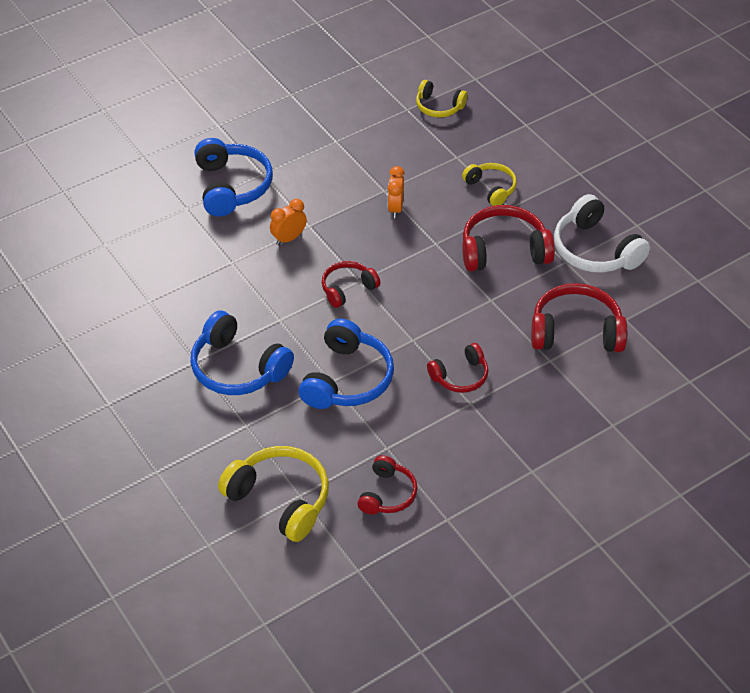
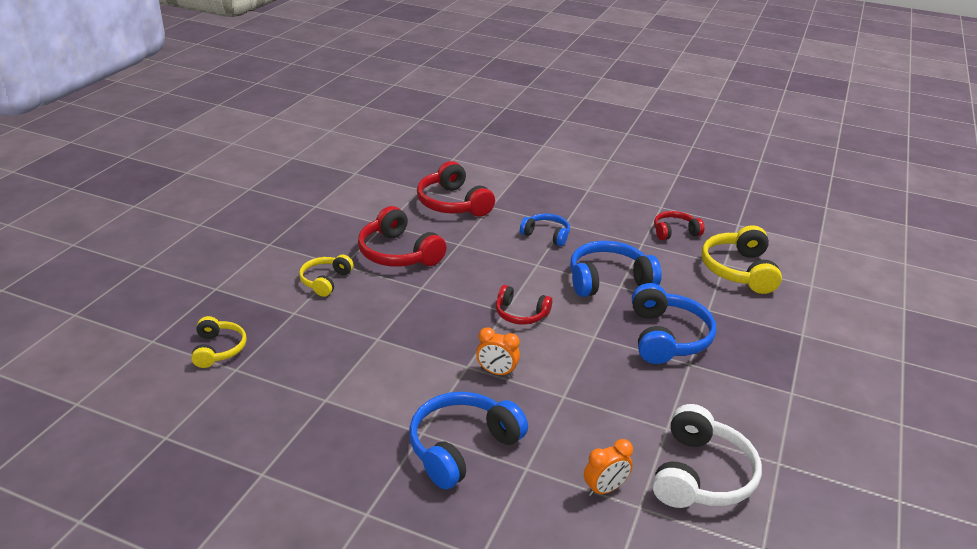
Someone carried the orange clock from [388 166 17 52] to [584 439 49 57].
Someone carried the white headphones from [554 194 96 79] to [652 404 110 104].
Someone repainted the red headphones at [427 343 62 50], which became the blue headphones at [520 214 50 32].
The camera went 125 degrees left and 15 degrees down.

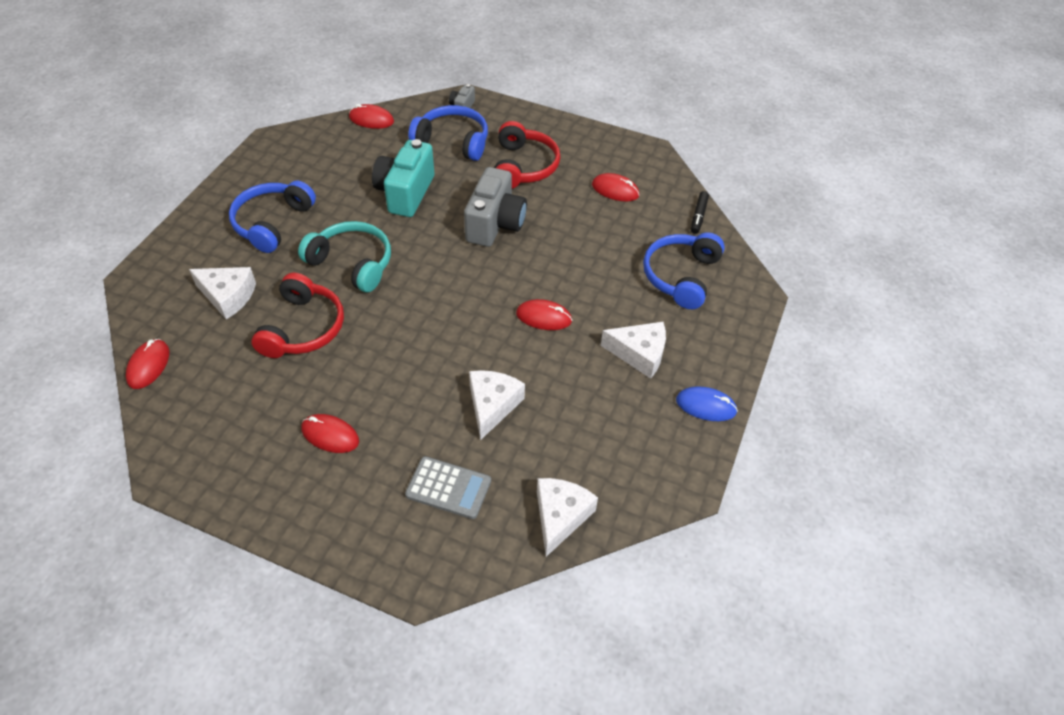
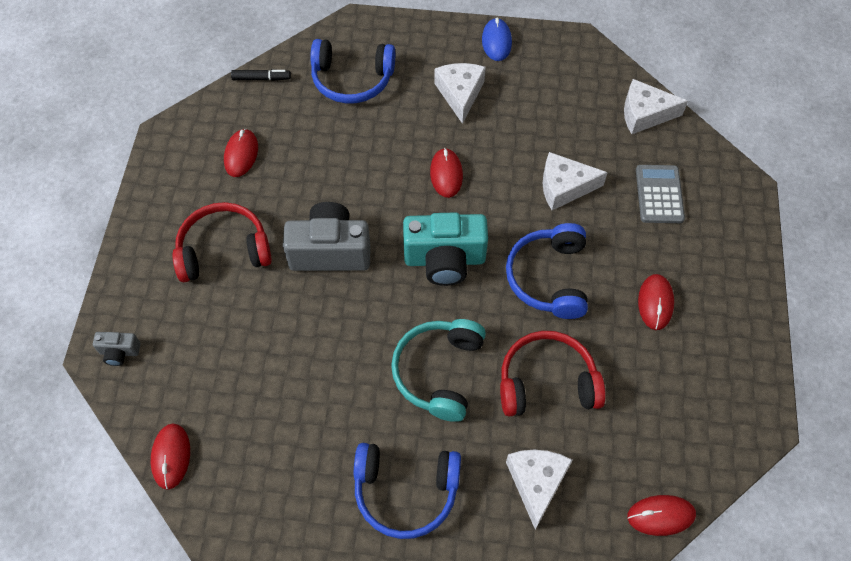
Someone carried the turquoise camera from [372 139 62 78] to [403 212 85 74].
Someone carried the blue headphones from [408 105 80 56] to [506 223 82 96].
The camera went 105 degrees left and 10 degrees up.

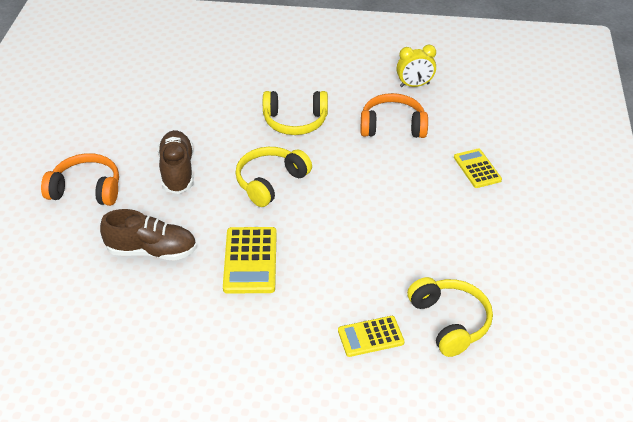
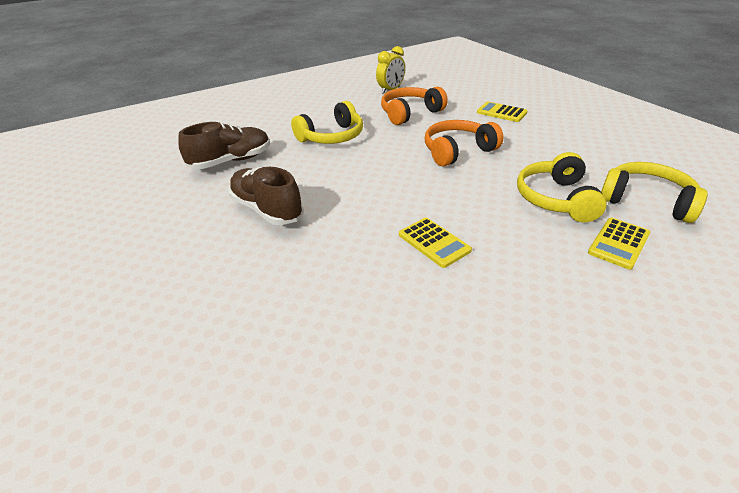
Someone carried the orange headphones from [41 153 78 53] to [425 120 78 46].
Someone carried the brown shoe from [100 209 97 51] to [178 122 92 47].
Someone carried the yellow headphones from [235 147 77 60] to [517 152 90 71].
Someone scaled the yellow calculator at [223 227 54 67] by 0.66.
The camera went 35 degrees left and 5 degrees down.

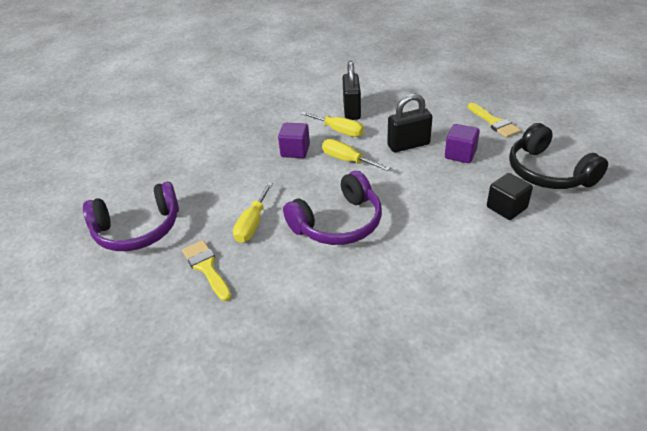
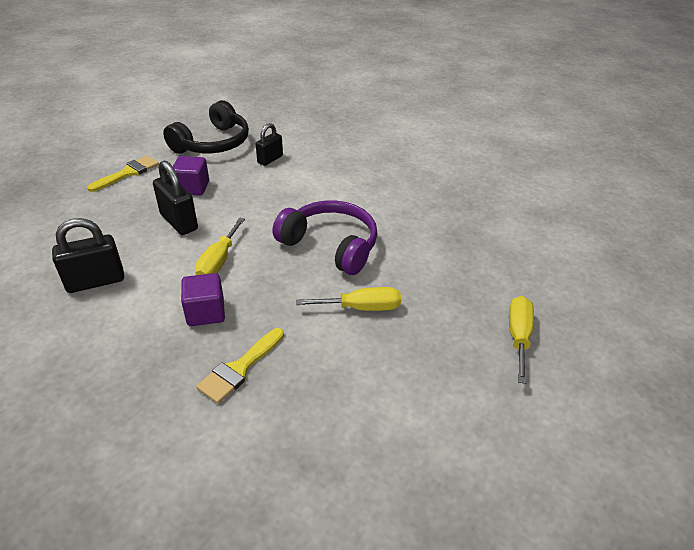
Someone took away the purple headphones at [83 182 96 69].
Someone carried the yellow brush from [182 240 49 61] to [196 328 88 76].
Someone carried the yellow screwdriver from [301 111 63 26] to [509 296 25 88].
Someone swapped the black cube at [487 173 46 47] for the black padlock at [256 123 27 43].
The camera went 115 degrees left and 0 degrees up.

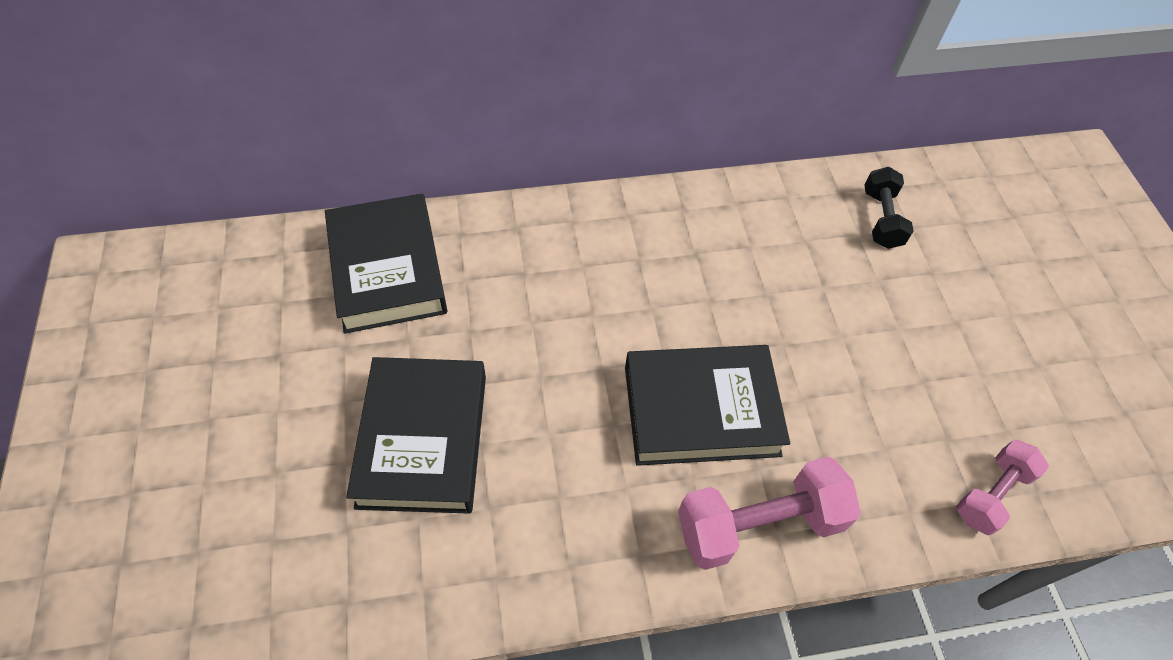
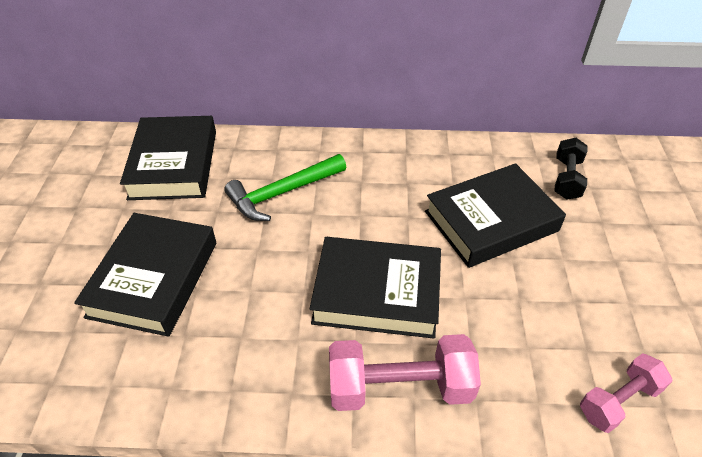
Someone put down the green hammer at [224 154 122 67].
Someone put down the black book at [425 163 141 105].
The camera went 15 degrees right and 10 degrees down.

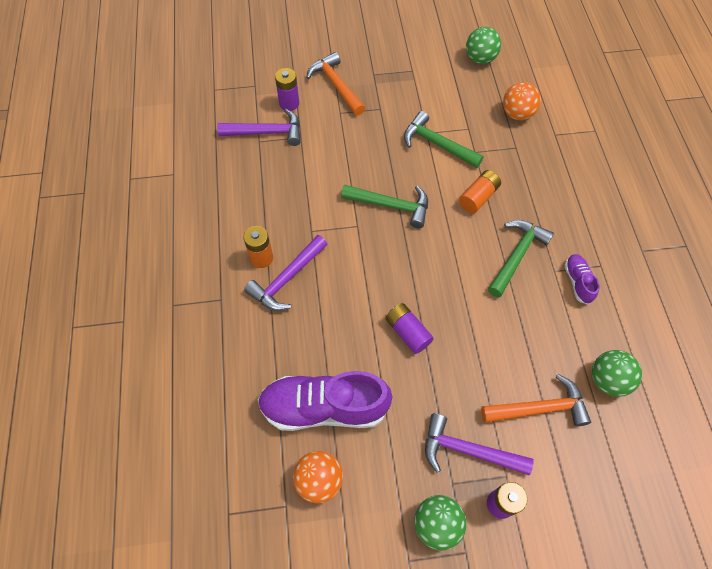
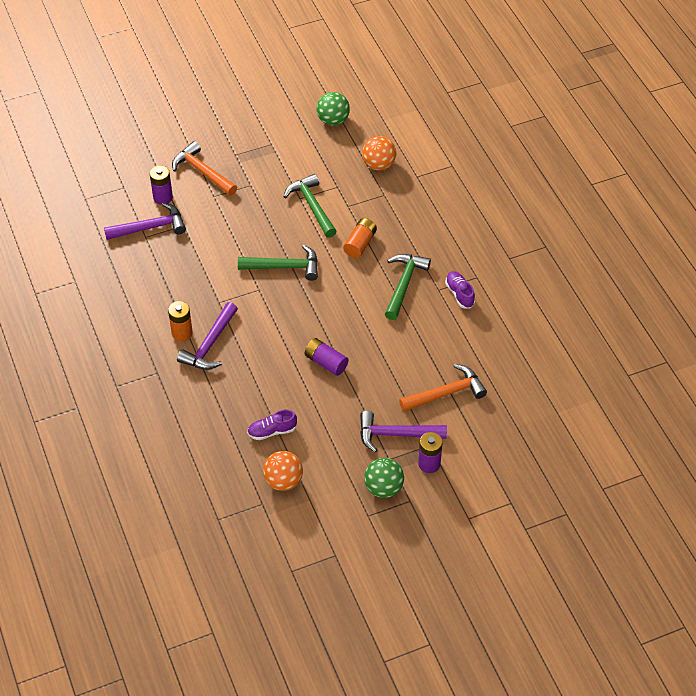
Someone took away the green ball at [592 350 50 47].
Someone rotated the green hammer at [404 111 80 57] by 45 degrees clockwise.
Someone scaled the purple shoe at [258 371 134 60] by 0.46.
The camera went 15 degrees left and 10 degrees down.

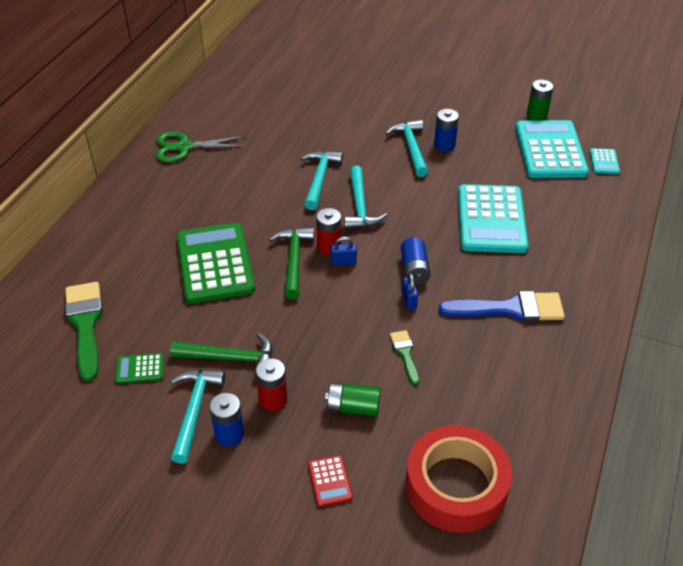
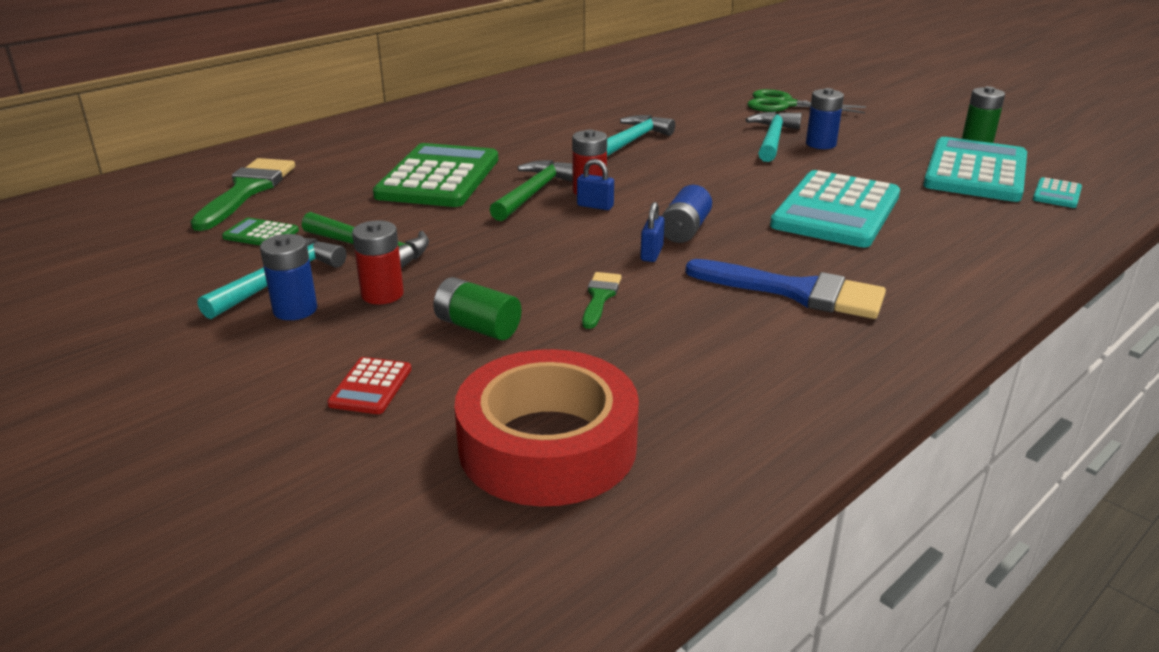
Someone took away the turquoise hammer at [344 166 43 64].
Someone carried the green scissors from [156 131 91 31] to [747 89 119 24].
The camera went 25 degrees right and 15 degrees down.

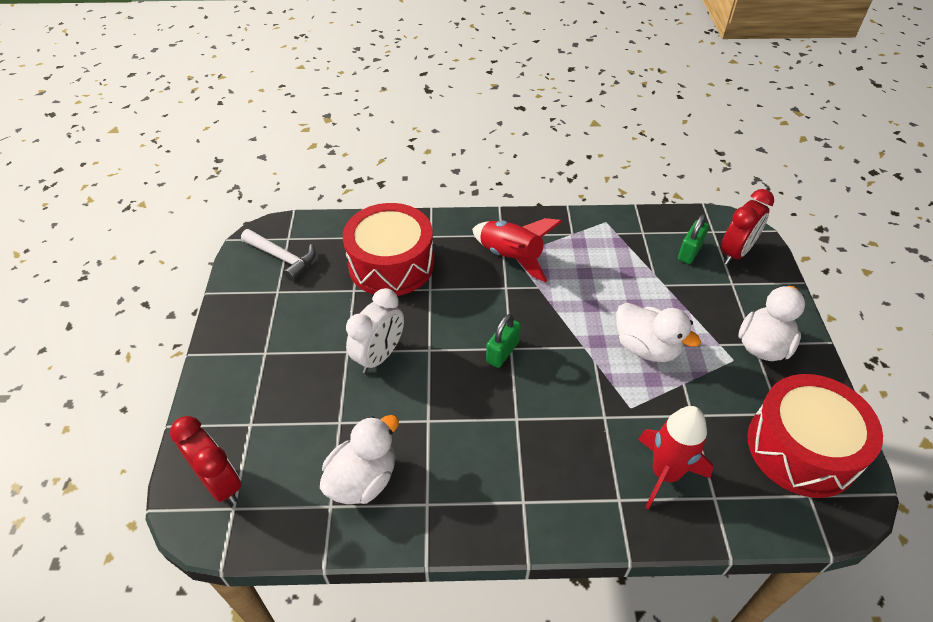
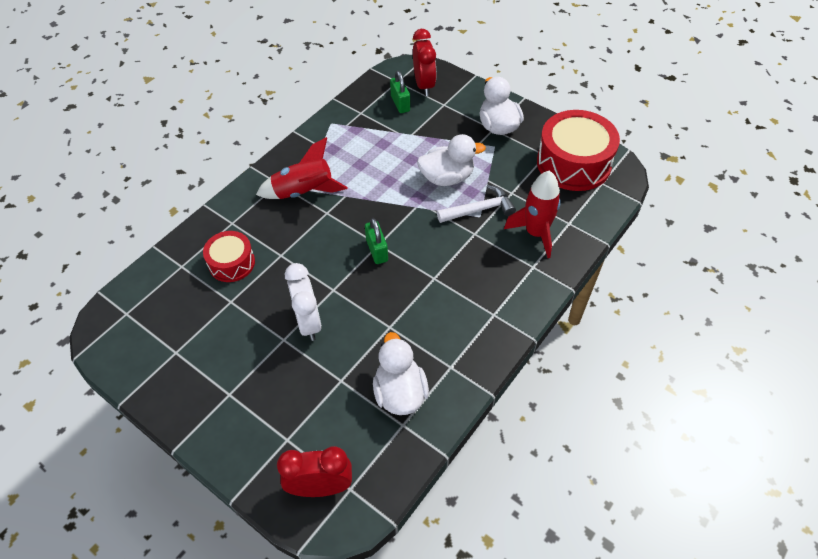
Someone carried the white hammer from [241 229 74 52] to [437 185 79 38].
Someone scaled the red drum at [343 203 91 93] by 0.57.
The camera went 50 degrees left and 5 degrees up.

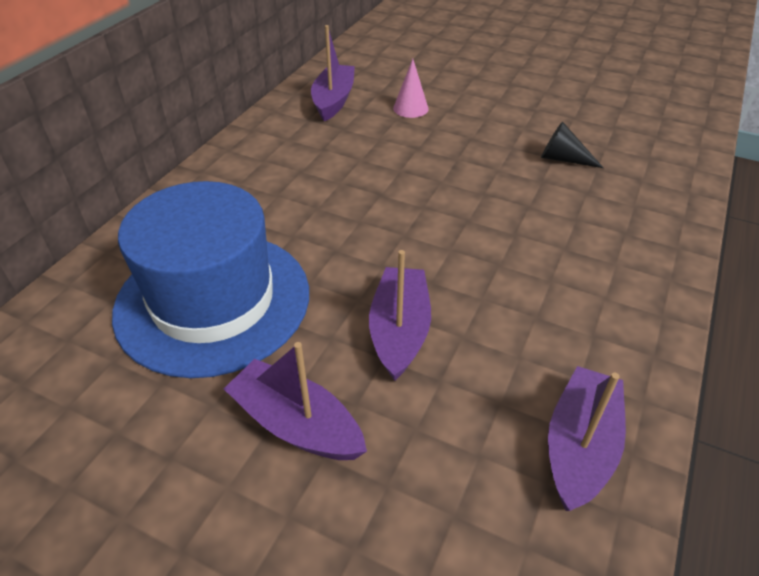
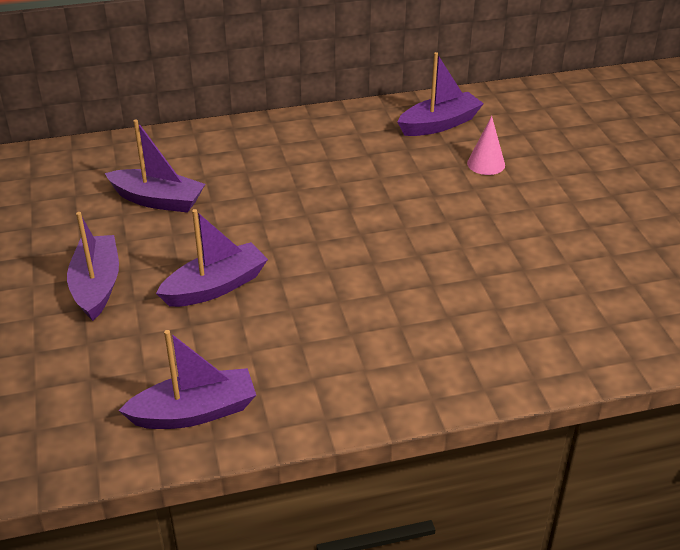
Someone took away the black cone at [541 122 63 46].
Someone swapped the blue hat at [112 181 197 197] for the purple boat at [105 120 100 93].
The camera went 50 degrees right and 5 degrees down.

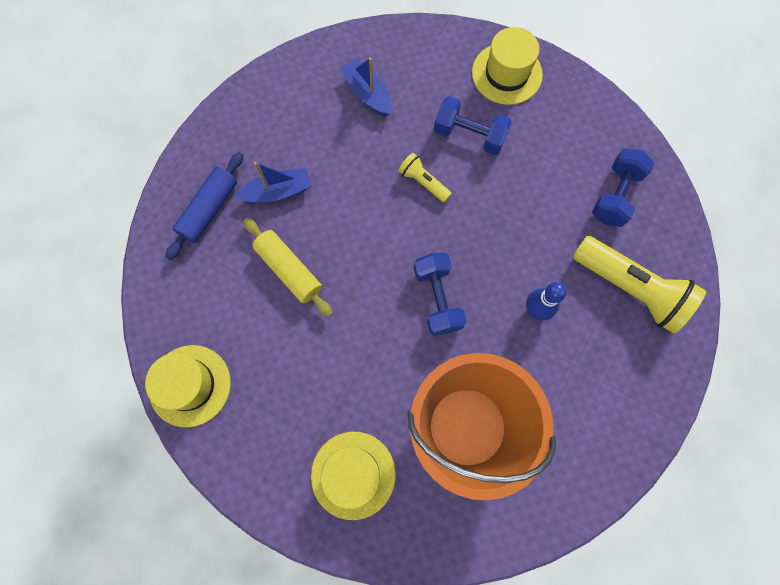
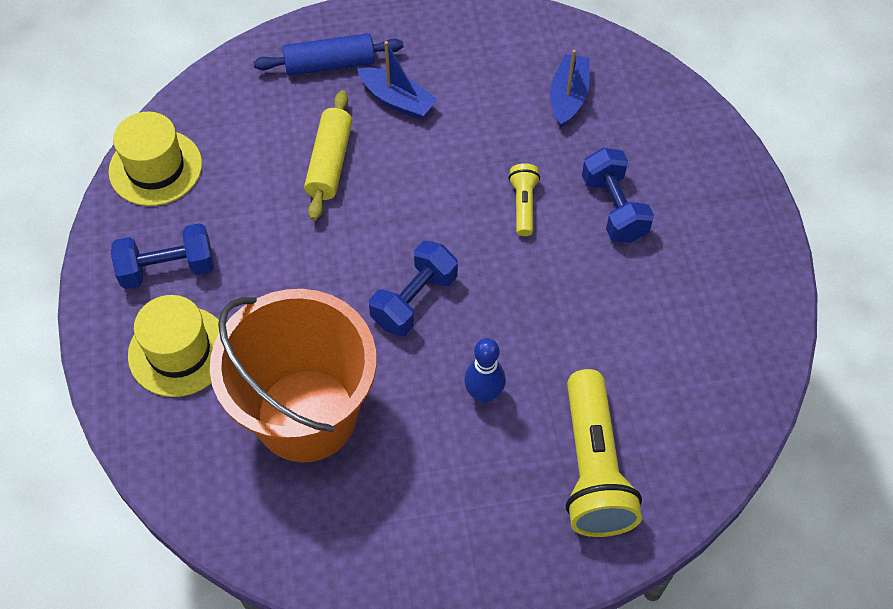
Someone took away the yellow hat at [472 27 71 78].
Someone carried the blue dumbbell from [592 148 62 79] to [111 223 103 66].
The camera went 50 degrees right and 15 degrees down.

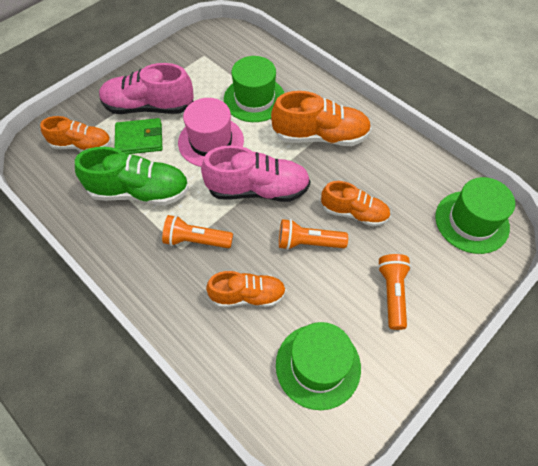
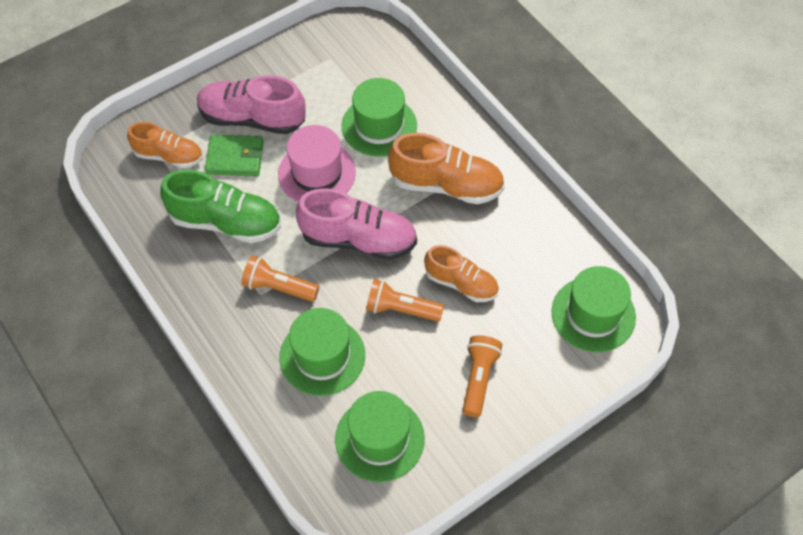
Someone swapped the orange shoe at [206 271 80 36] for the green hat at [280 308 85 88].
The camera went 10 degrees right and 0 degrees up.

